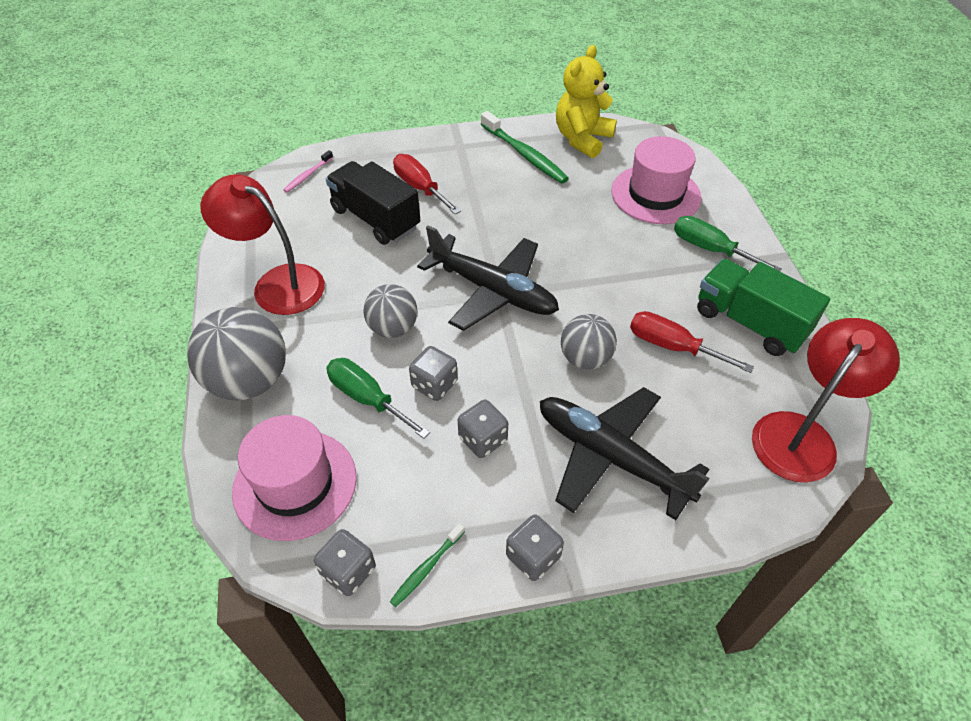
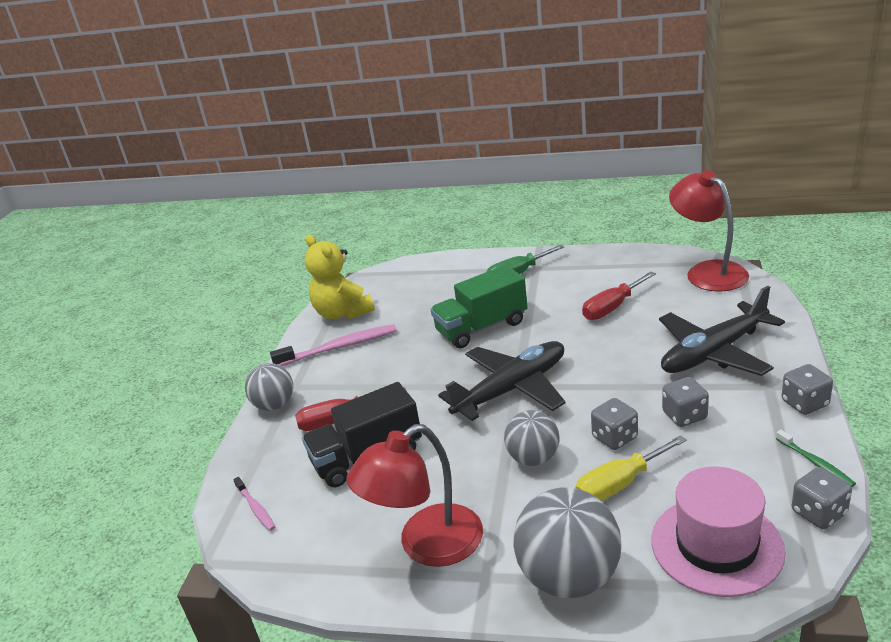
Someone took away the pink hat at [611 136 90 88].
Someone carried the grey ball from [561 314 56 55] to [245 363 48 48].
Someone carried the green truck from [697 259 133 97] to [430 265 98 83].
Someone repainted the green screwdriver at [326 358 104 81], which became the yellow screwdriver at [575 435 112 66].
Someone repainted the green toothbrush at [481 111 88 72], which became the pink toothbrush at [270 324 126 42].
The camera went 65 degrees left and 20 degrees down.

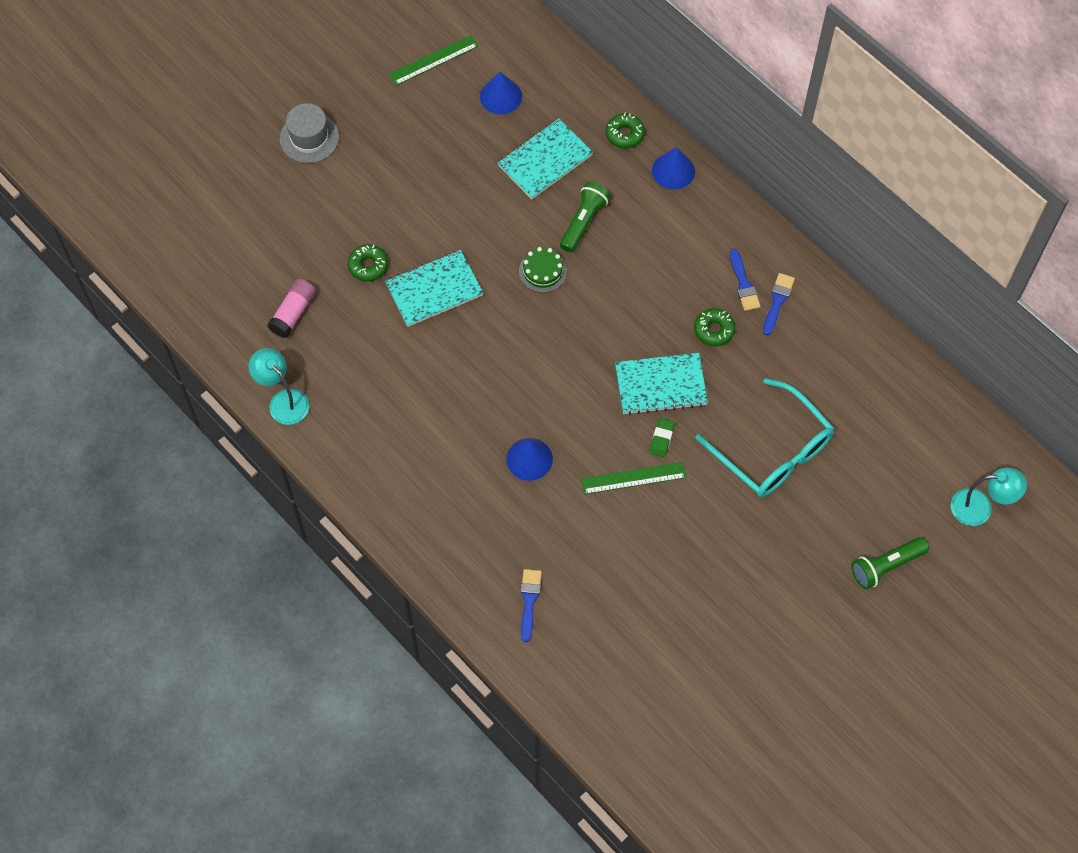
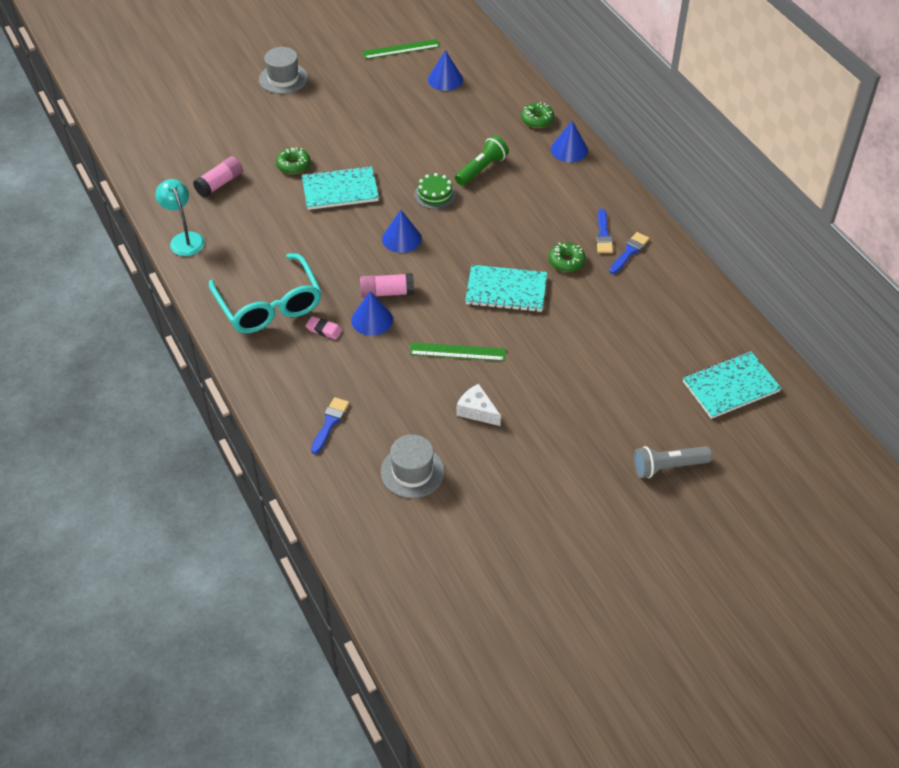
Someone took away the green eraser at [650 418 25 39].
Someone took away the turquoise lamp at [951 468 76 58].
Someone put down the pink eraser at [306 316 36 24].
Someone put down the pink glue stick at [360 273 54 25].
Someone put down the grey hat at [381 434 64 64].
Someone put down the blue cone at [382 210 40 43].
Someone put down the white cheese at [457 384 44 42].
Someone carried the turquoise notebook from [498 118 95 81] to [683 351 98 68].
Someone carried the turquoise glasses from [695 378 139 119] to [209 253 112 80].
Someone repainted the green flashlight at [852 537 77 52], which became the grey flashlight at [634 446 78 32].
The camera went 15 degrees right and 15 degrees down.

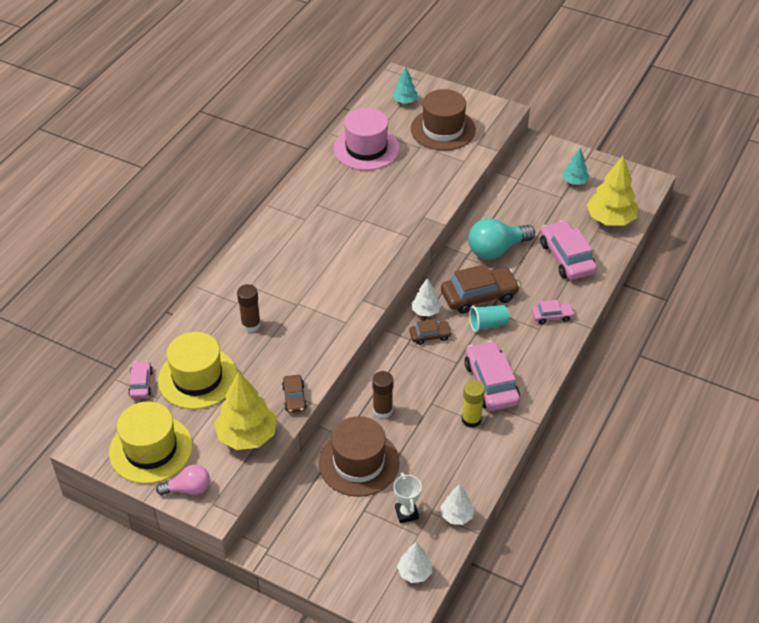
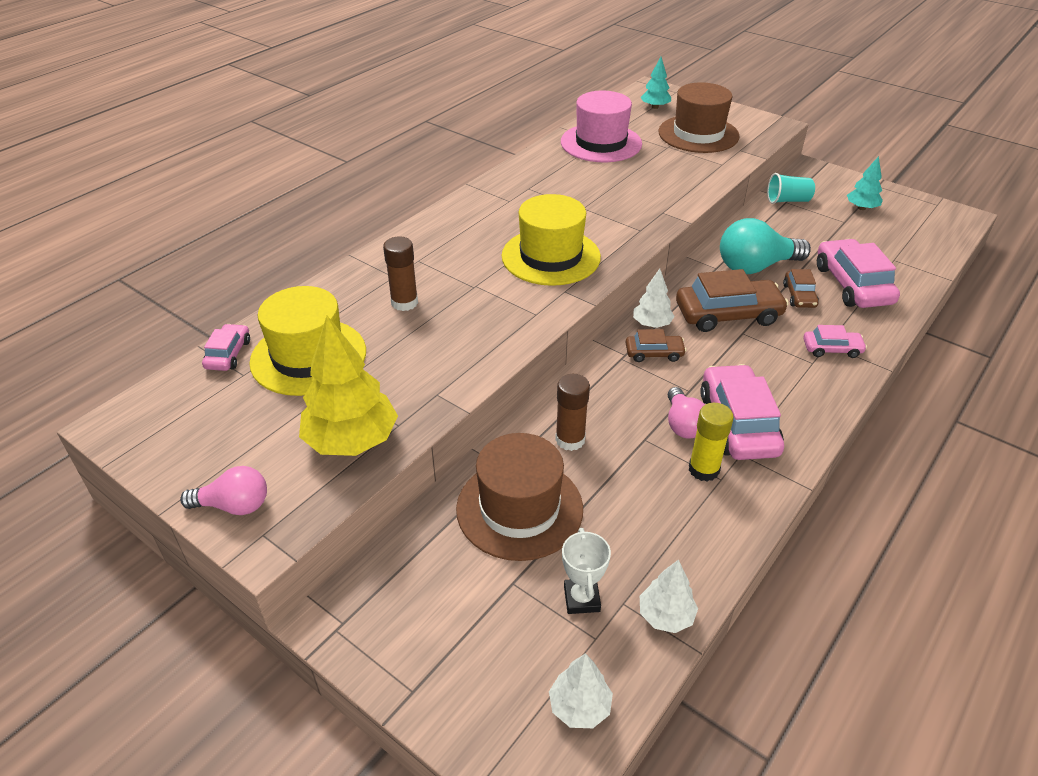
Someone took away the yellow tree at [587 156 51 70].
Someone put down the pink light bulb at [668 387 37 52].
Someone carried the yellow hat from [109 401 84 83] to [502 194 99 92].
Someone carried the brown car from [282 375 25 38] to [783 269 36 39].
Someone carried the turquoise cup from [469 305 40 27] to [767 173 48 31].
The camera went 10 degrees right and 5 degrees down.

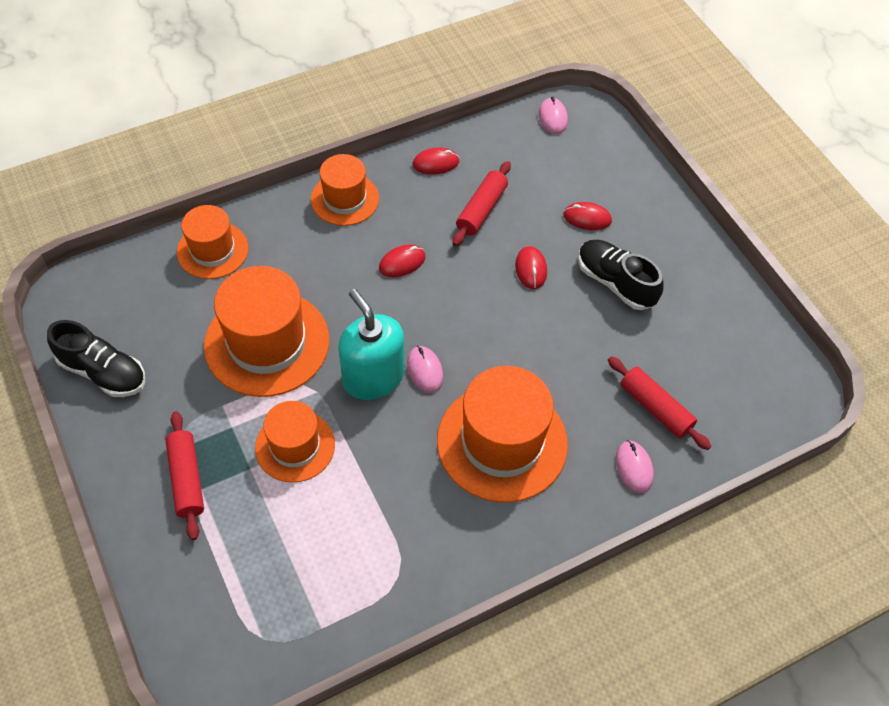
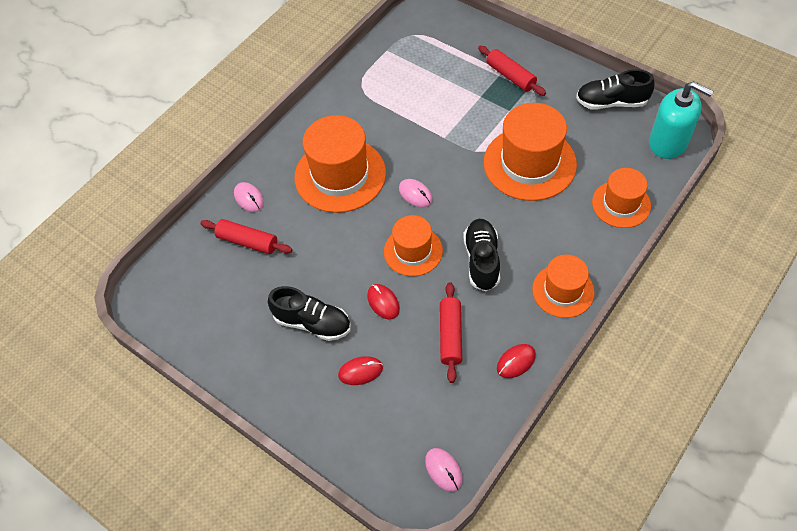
Someone carried the orange hat from [255 401 80 82] to [384 215 59 61].
Someone carried the turquoise soap dispenser from [338 289 67 111] to [649 81 65 78].
Someone swapped the red mouse at [379 244 47 33] for the black shoe at [464 219 36 72].
The camera went 160 degrees right and 0 degrees up.

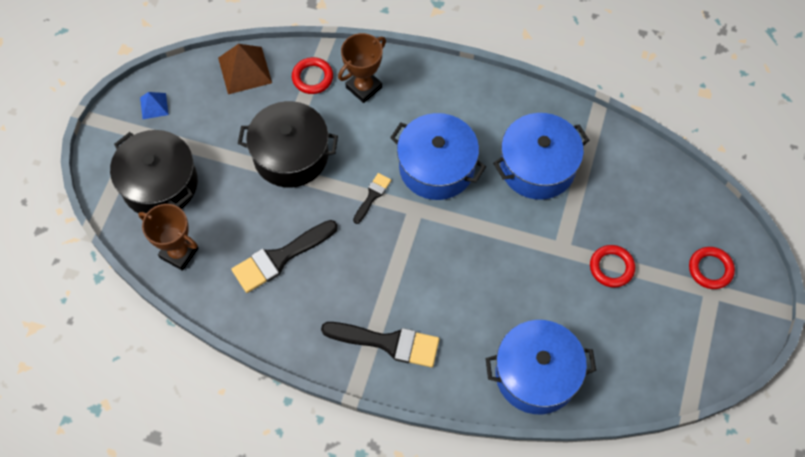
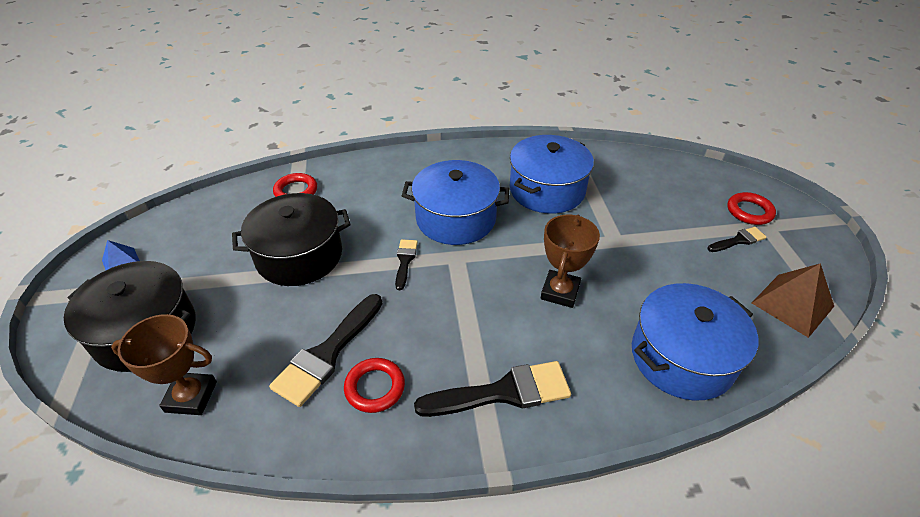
Someone put down the black brush at [708 227 58 25].
Someone carried the brown pyramid from [218 44 54 50] to [752 263 82 75].
Someone carried the brown trophy from [338 33 48 70] to [541 215 59 93].
Someone carried the red ring from [590 245 45 42] to [344 358 61 55].
The camera went 25 degrees left and 20 degrees down.

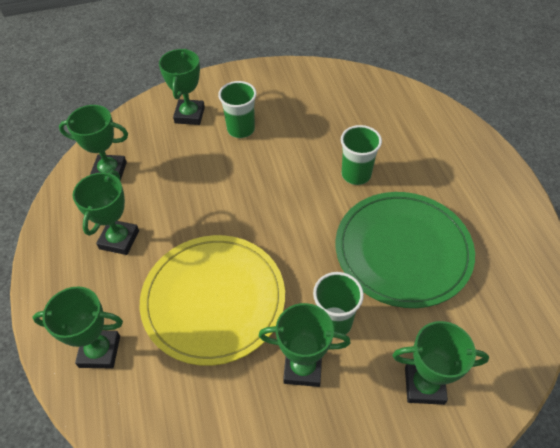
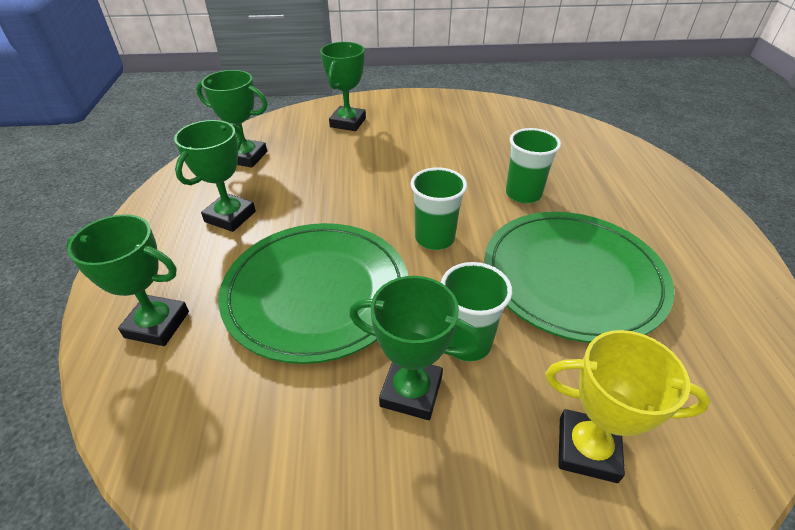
Someone carried the green cup from [218 81 38 57] to [411 167 56 83].
Someone repainted the yellow plate at [140 235 145 131], which became the green plate at [219 223 189 141].
Someone repainted the green trophy at [392 321 97 84], which became the yellow trophy at [545 330 166 153].
The camera went 10 degrees right and 10 degrees down.

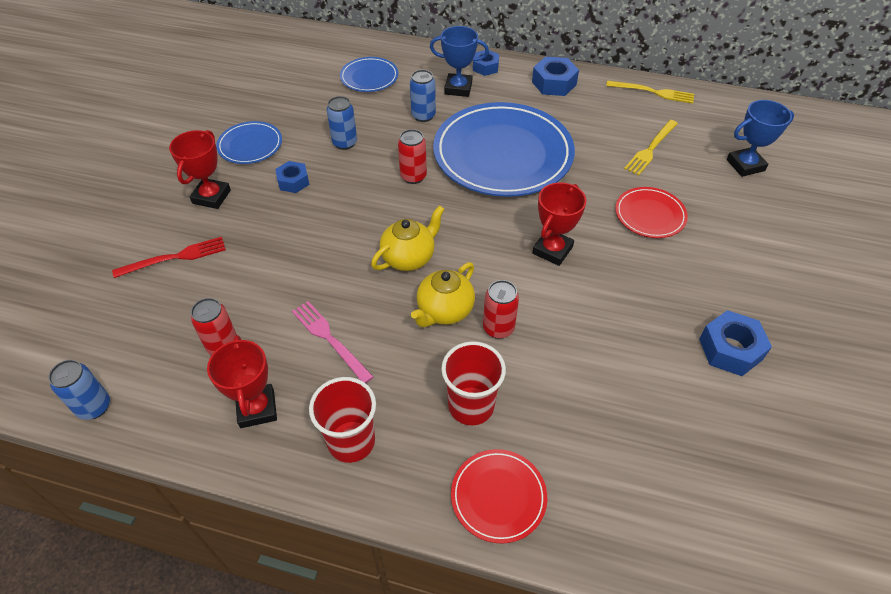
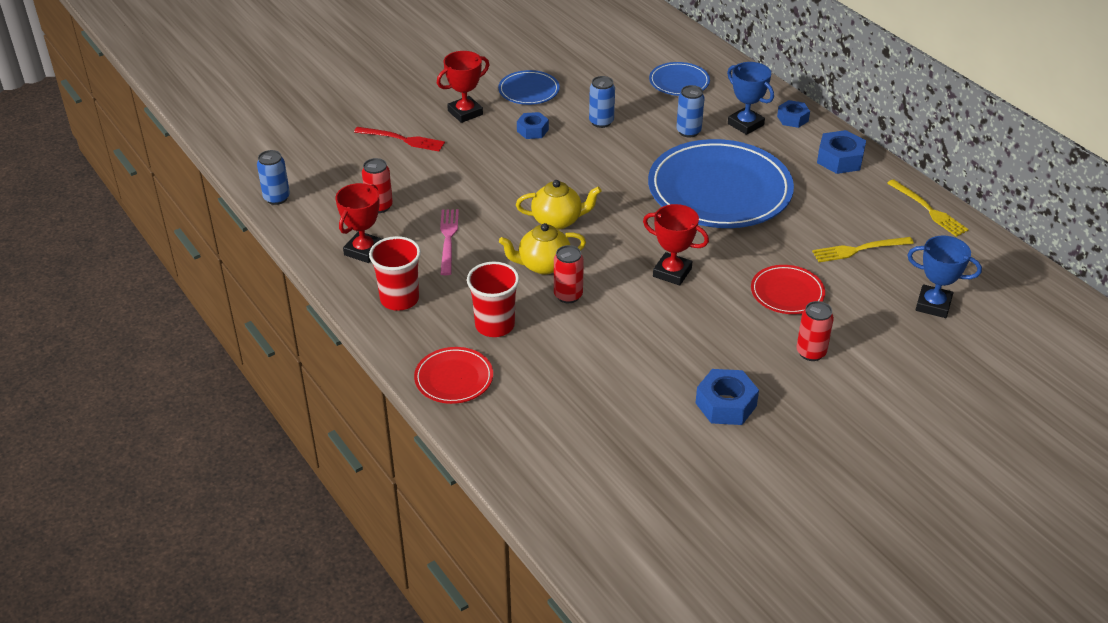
Someone carried the red can from [398 129 29 55] to [796 301 38 60].
Someone rotated the red trophy at [532 182 54 84] by 45 degrees clockwise.
The camera went 40 degrees right and 10 degrees down.

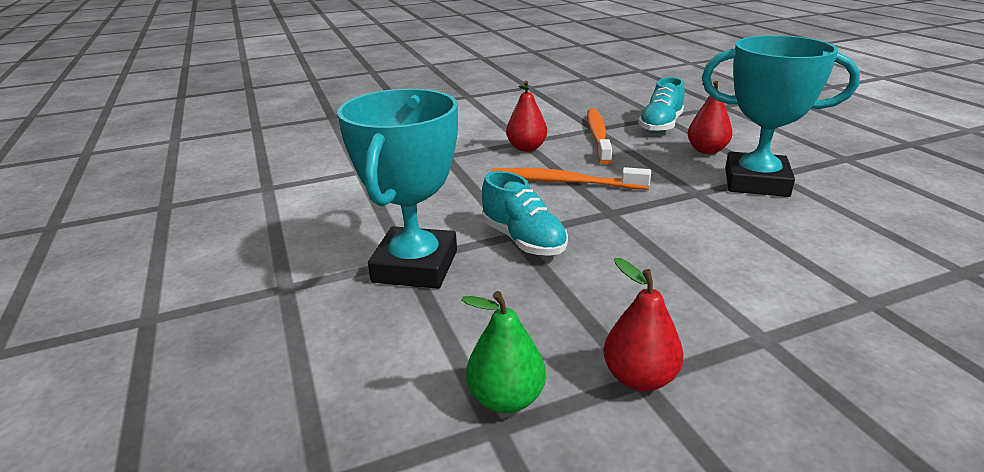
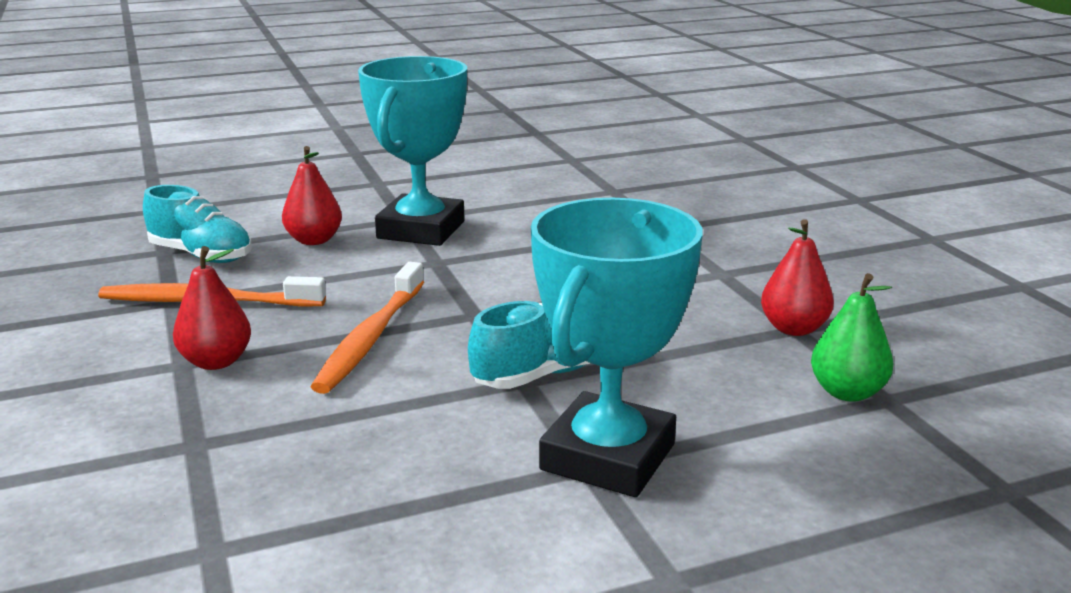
Someone rotated the turquoise trophy at [337 89 121 200] by 75 degrees counterclockwise.
The camera went 90 degrees left and 5 degrees down.

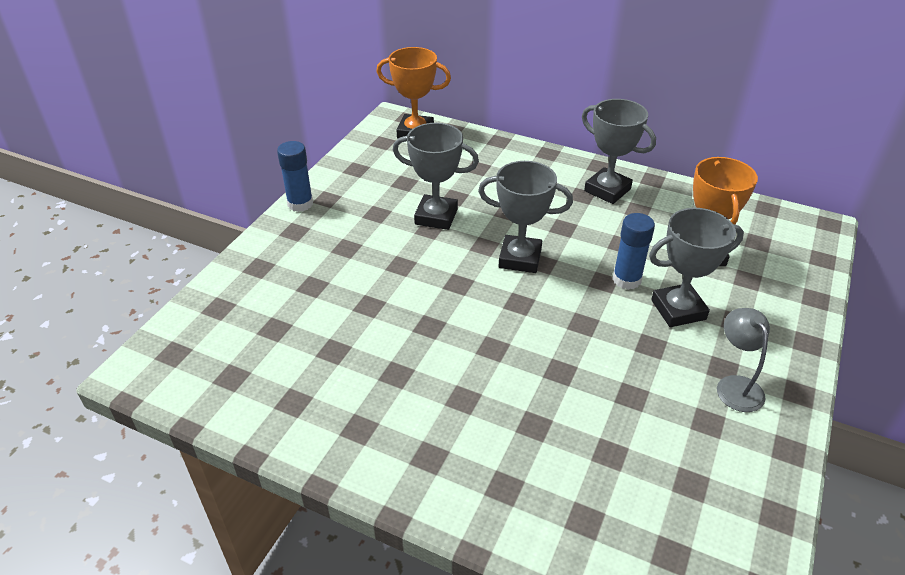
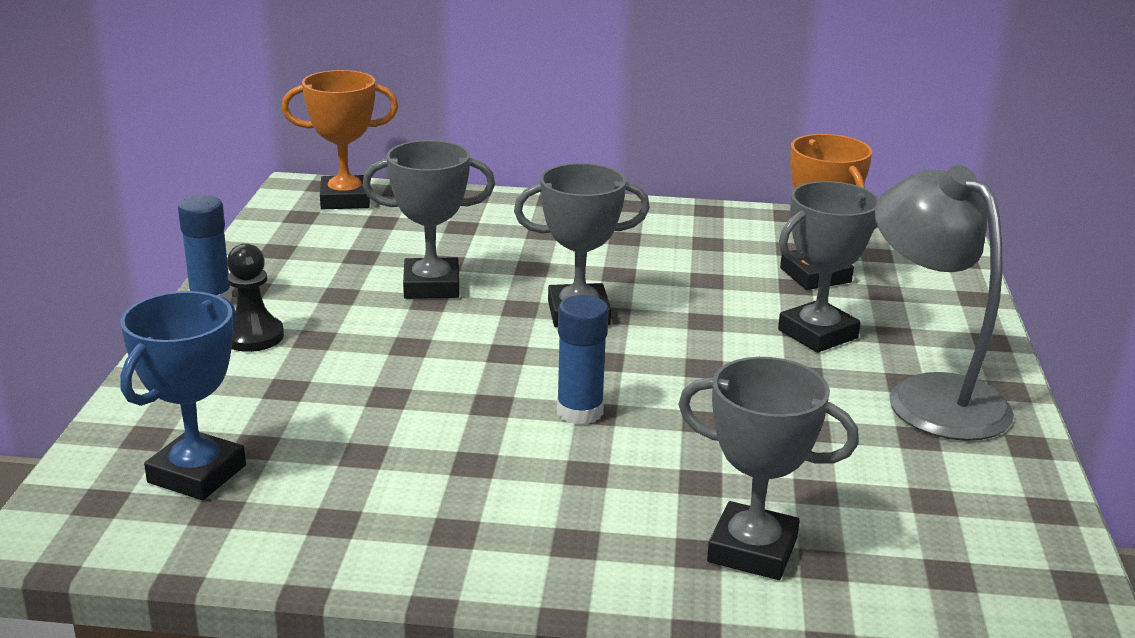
Someone put down the blue trophy at [120 291 126 209].
Someone put down the black pawn at [227 243 57 109].
Someone carried the grey trophy from [582 99 74 105] to [678 357 181 223].
Someone carried the blue glue stick from [612 213 43 77] to [557 295 52 130].
Someone scaled the grey lamp at [717 308 53 104] by 1.86.
The camera went 20 degrees left and 15 degrees down.

